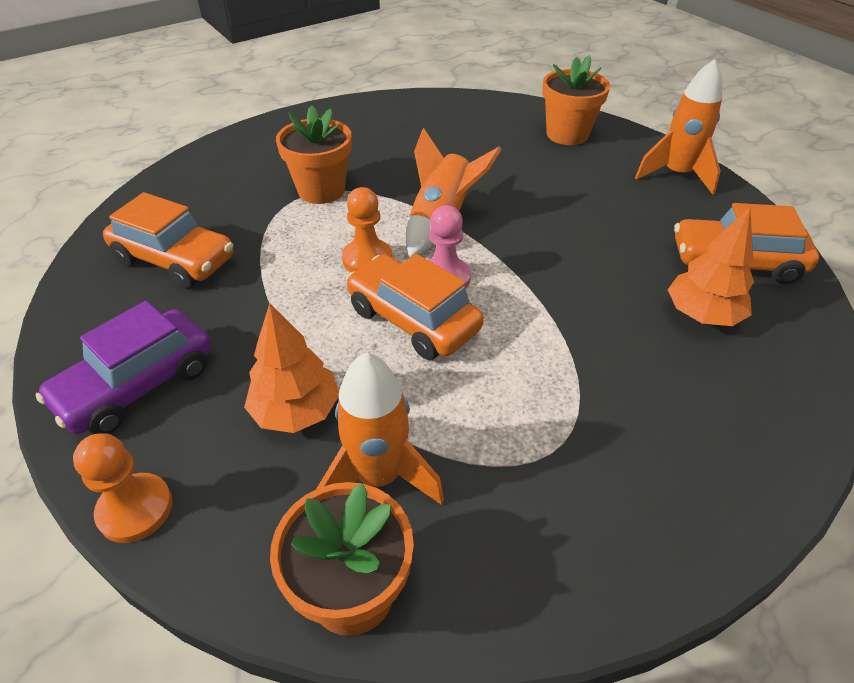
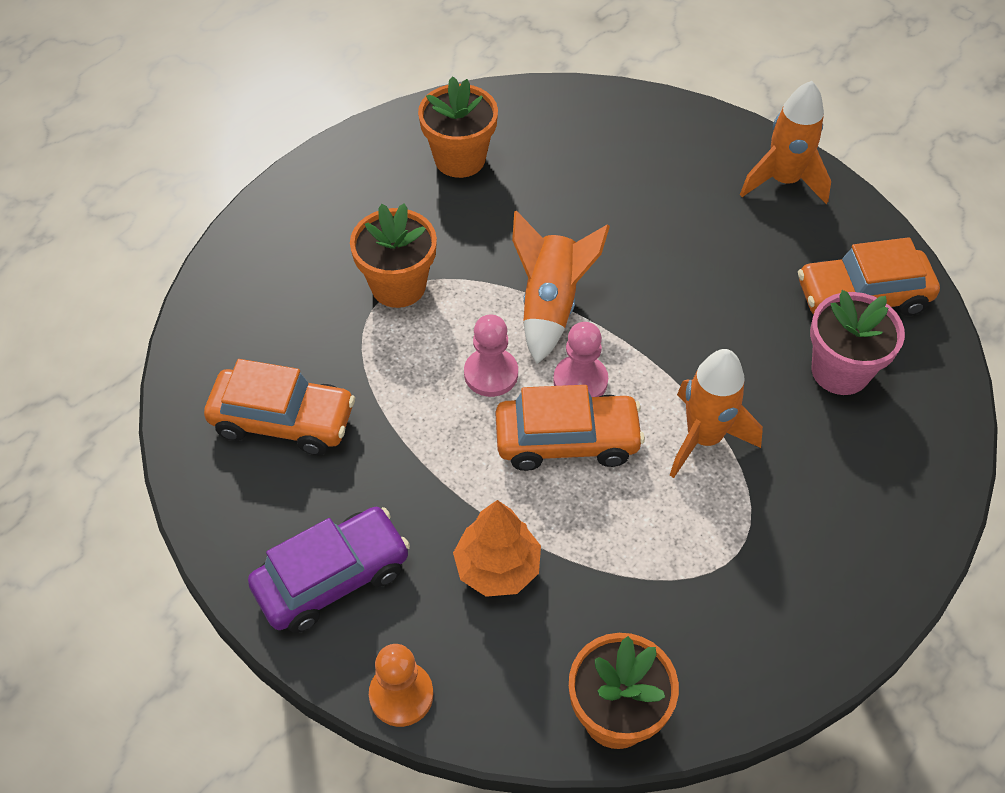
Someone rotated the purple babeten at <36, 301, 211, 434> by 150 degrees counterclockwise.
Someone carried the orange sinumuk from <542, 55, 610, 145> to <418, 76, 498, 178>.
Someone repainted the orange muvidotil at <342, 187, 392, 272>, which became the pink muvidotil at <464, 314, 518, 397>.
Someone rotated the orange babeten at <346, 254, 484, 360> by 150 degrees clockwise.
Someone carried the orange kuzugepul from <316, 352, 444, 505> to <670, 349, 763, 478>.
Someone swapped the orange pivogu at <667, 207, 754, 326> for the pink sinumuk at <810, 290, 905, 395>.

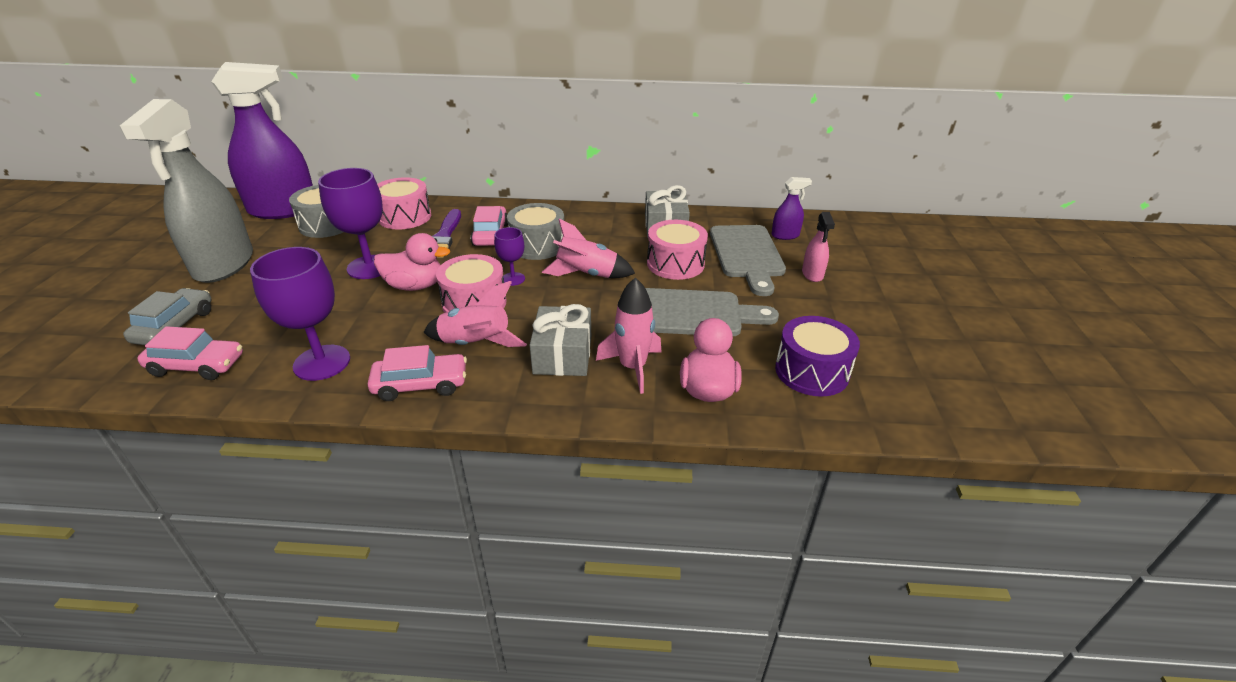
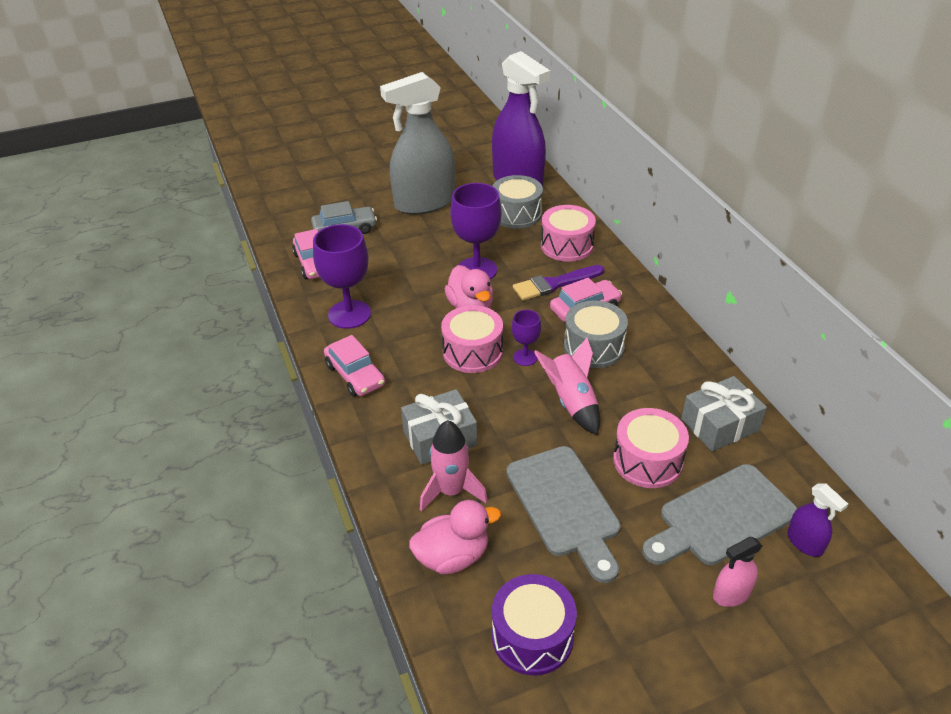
Someone took away the pink kuzugepul at <424, 281, 527, 347>.

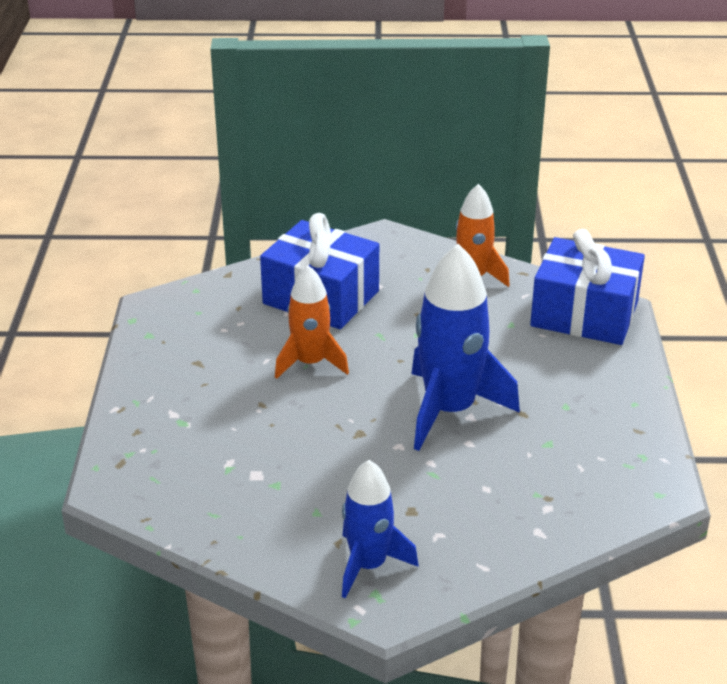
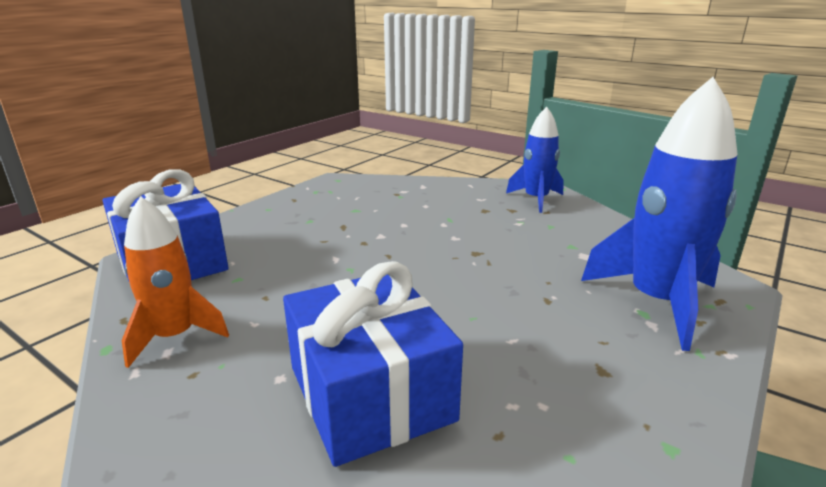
Someone carried the blue kuzugepul from <412, 244, 520, 451> to <581, 77, 737, 351>.
Someone took away the orange kuzugepul at <275, 265, 349, 379>.

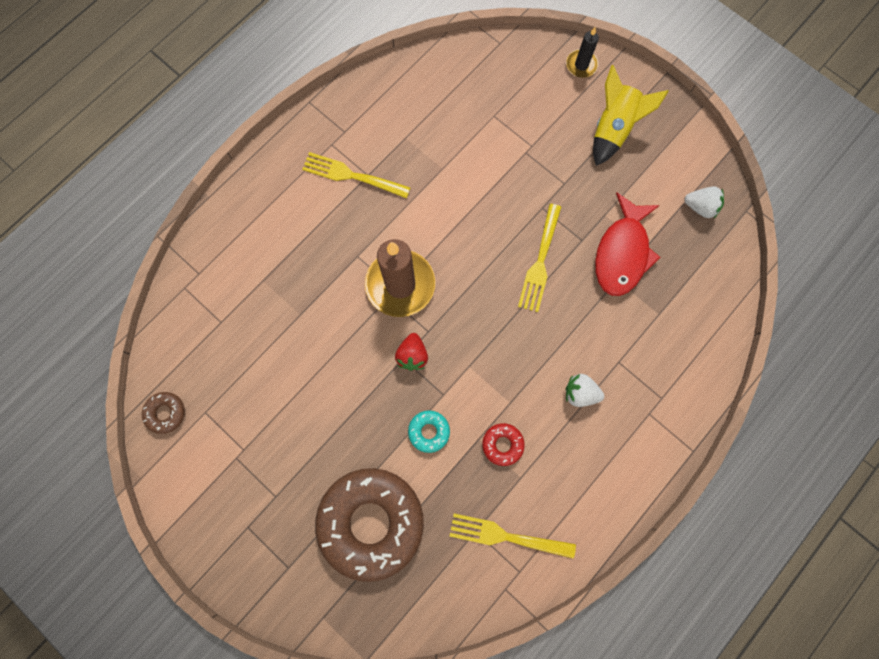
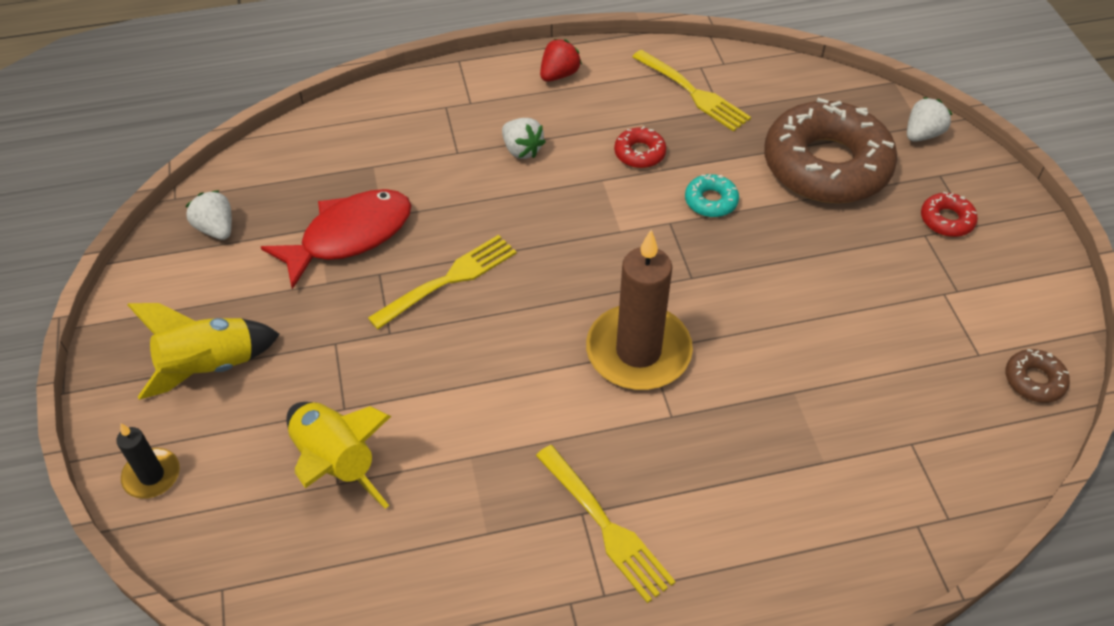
Someone put down the yellow kuzugepul at <287, 402, 391, 509>.
Someone carried the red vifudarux from <395, 333, 428, 371> to <540, 39, 582, 82>.
Someone put down the white vifudarux at <907, 97, 952, 142>.
Someone put down the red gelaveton at <921, 192, 978, 237>.

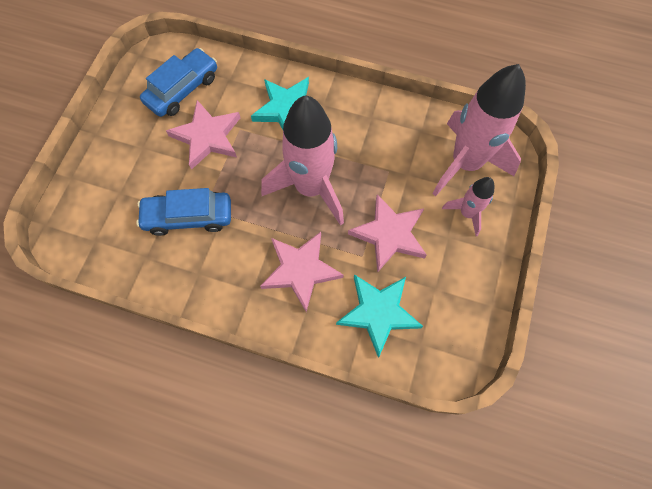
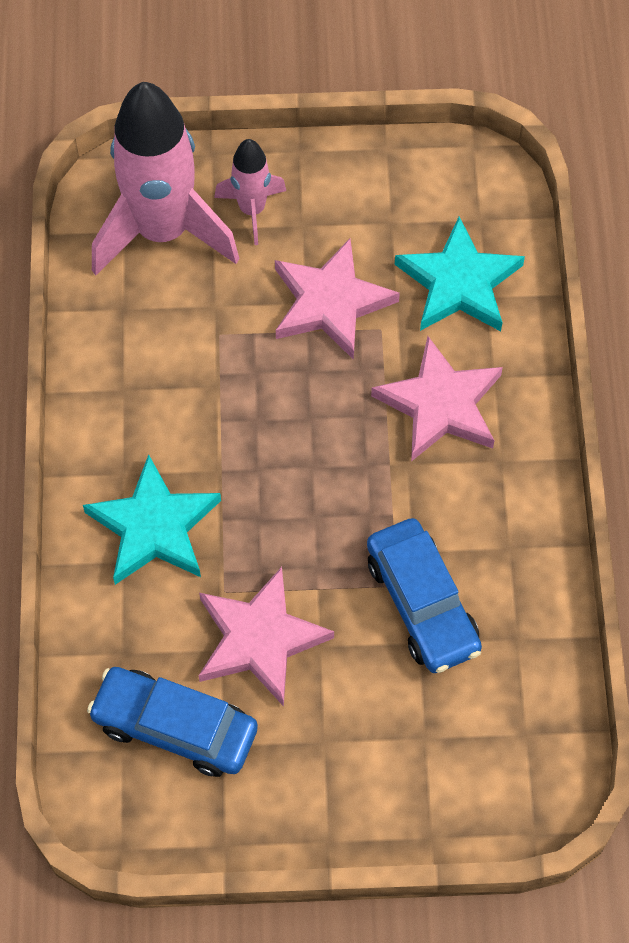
Someone took away the pink kuzugepul at <261, 95, 344, 226>.

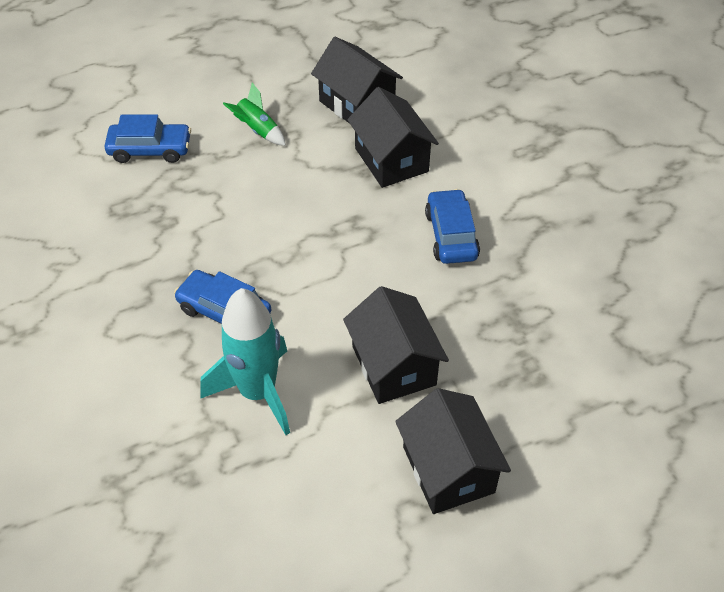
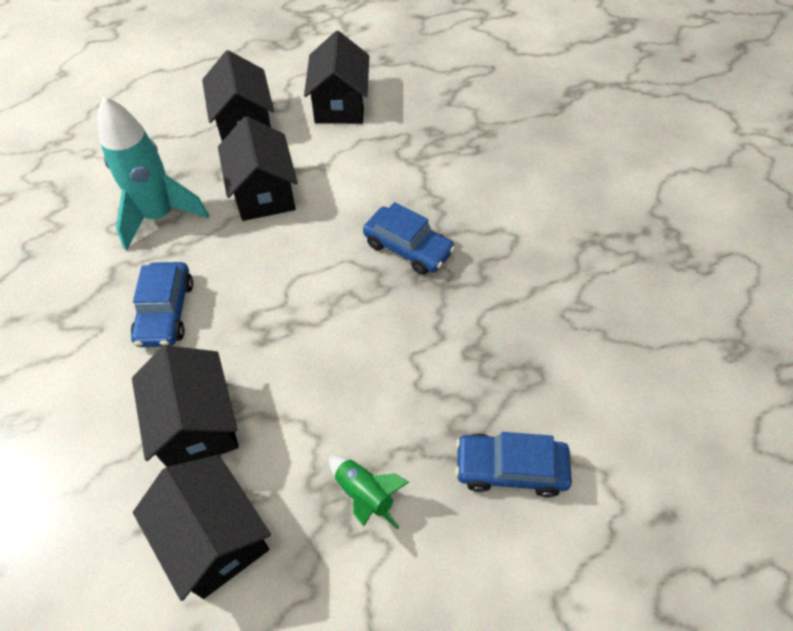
Someone carried the turquoise kuzugepul from <201, 288, 290, 435> to <97, 96, 209, 250>.
Someone put down the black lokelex at <304, 31, 369, 124>.

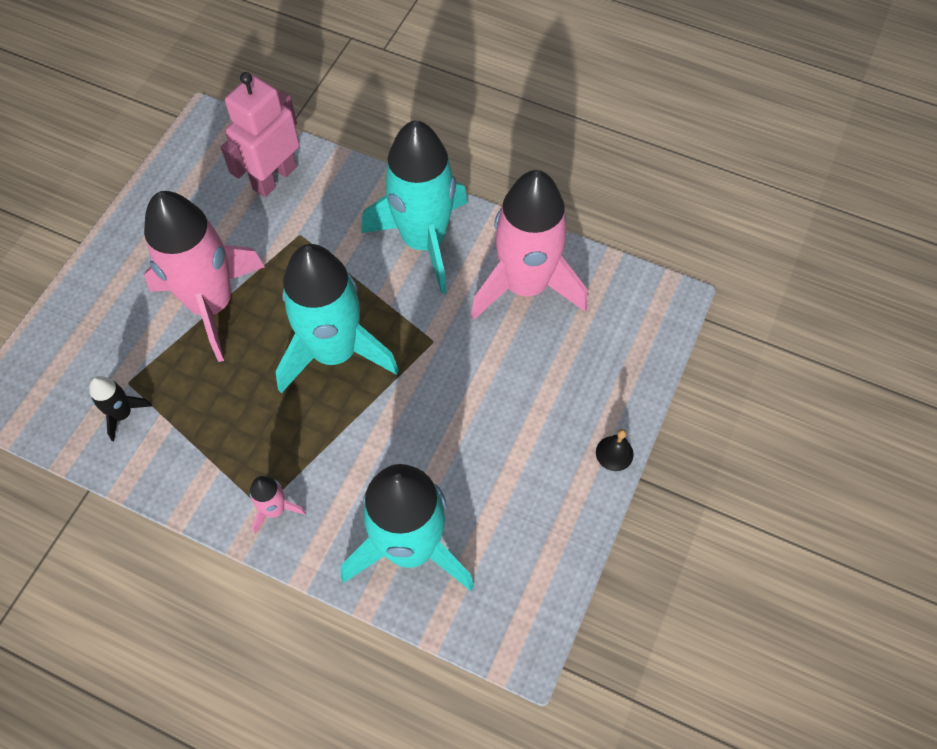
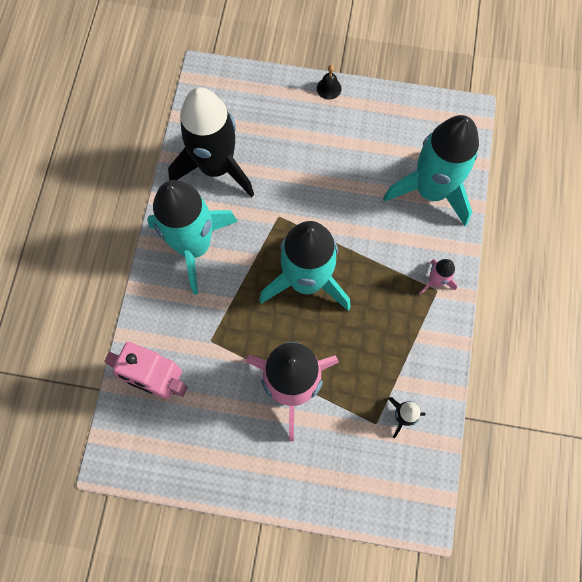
Someone repainted the pink kuzugepul at <471, 170, 587, 320>, which became the black kuzugepul at <168, 87, 254, 197>.

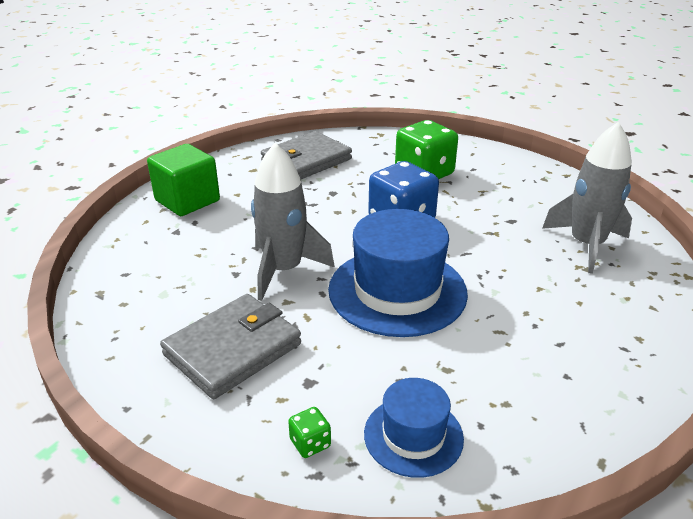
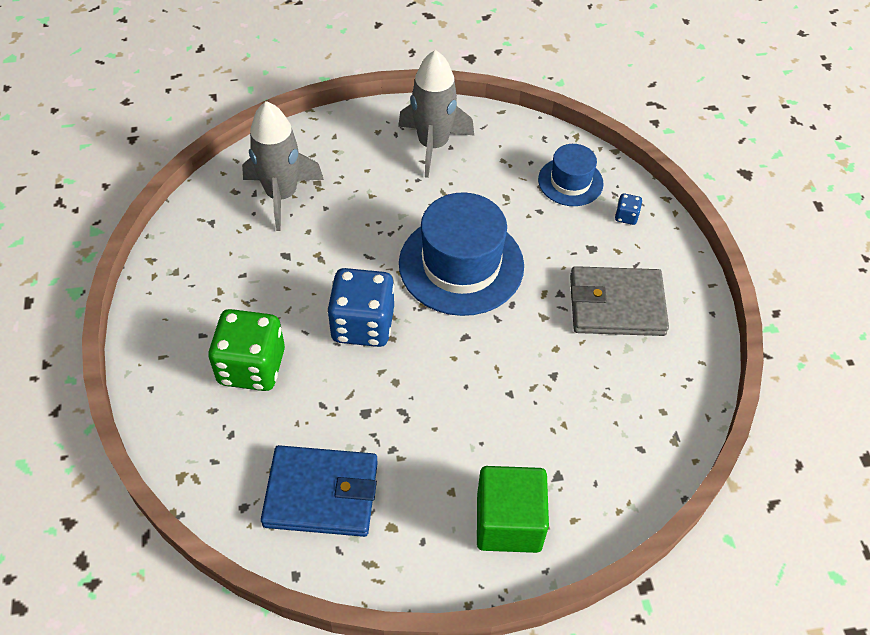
Someone repainted the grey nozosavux at <261, 131, 352, 179>, which became the blue nozosavux at <261, 445, 378, 537>.
Someone carried the grey kuzugepul from <251, 143, 335, 301> to <398, 50, 474, 178>.
Someone repainted the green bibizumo at <288, 407, 331, 458>, which became the blue bibizumo at <615, 193, 642, 225>.

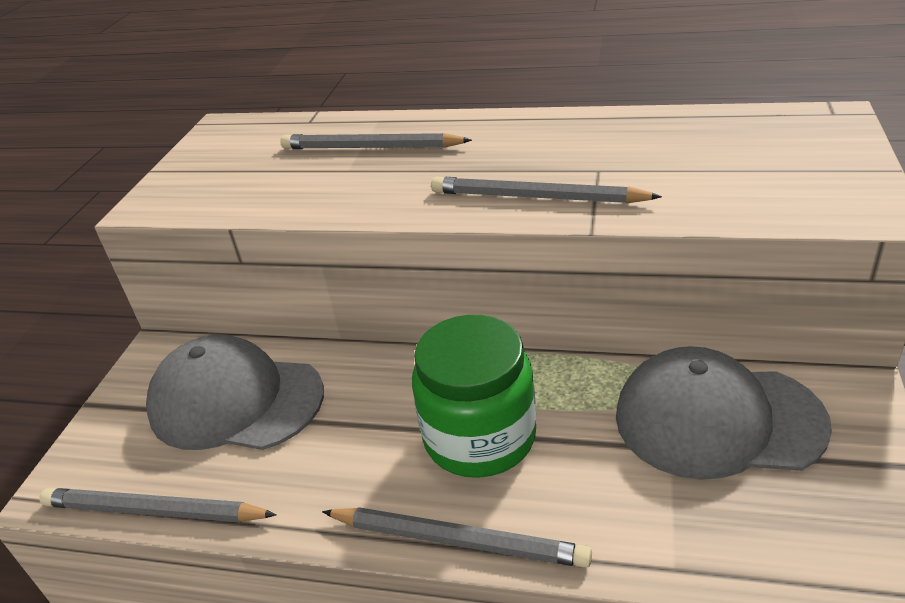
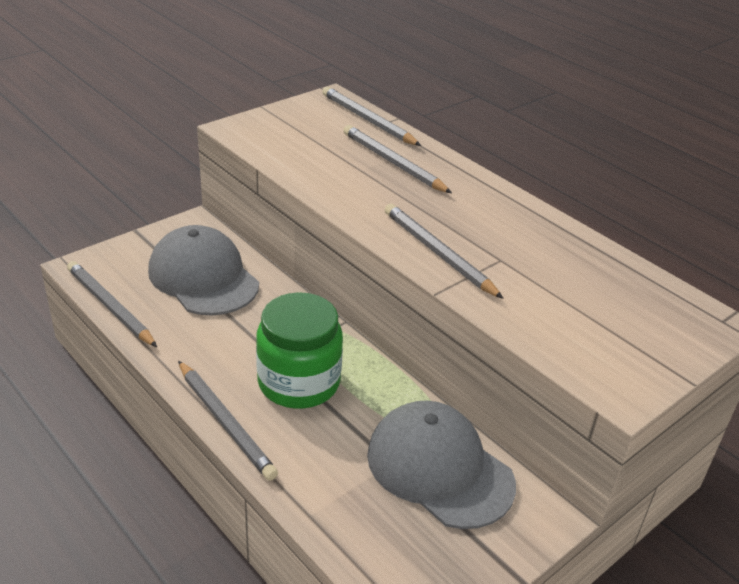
Someone put down the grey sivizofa at <322, 87, 421, 146>.

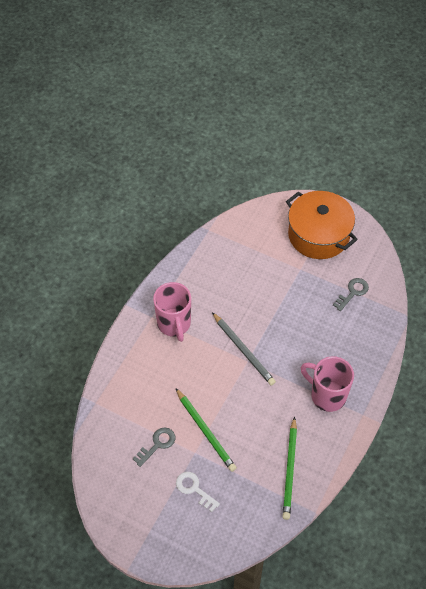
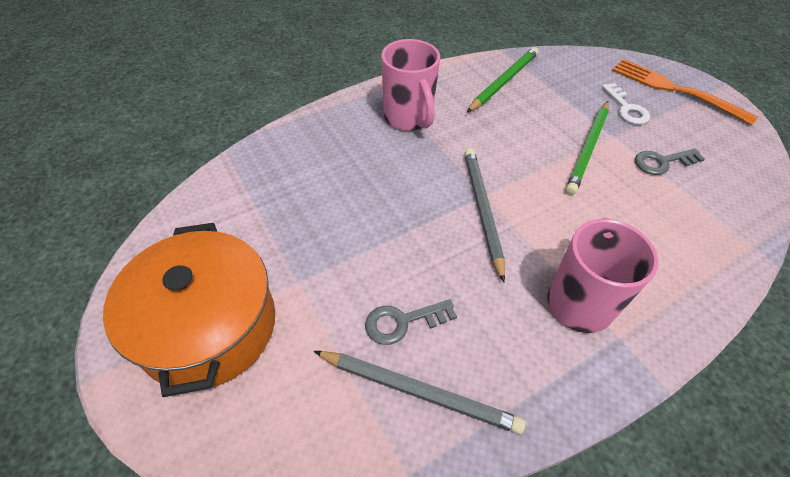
Someone put down the grey sivizofa at <314, 351, 526, 434>.
Someone carried the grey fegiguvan from <333, 278, 369, 311> to <365, 299, 457, 345>.
Someone rotated the green sivizofa at <176, 388, 237, 472> by 150 degrees counterclockwise.
Someone put down the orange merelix at <612, 59, 758, 125>.

